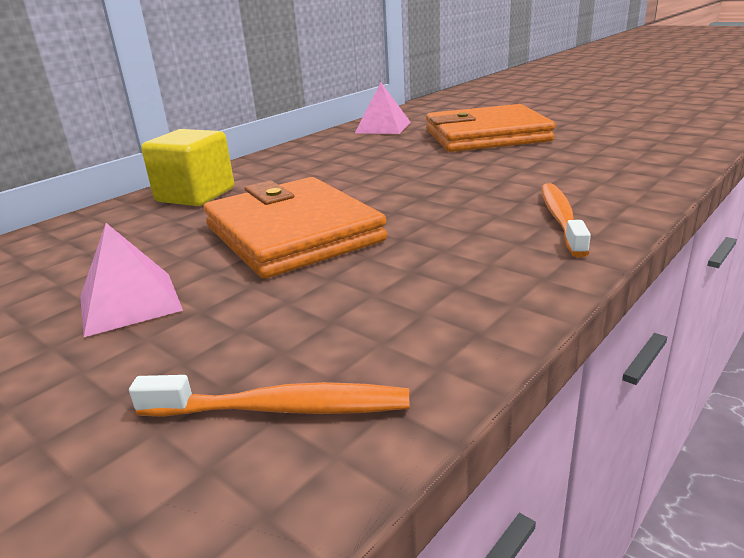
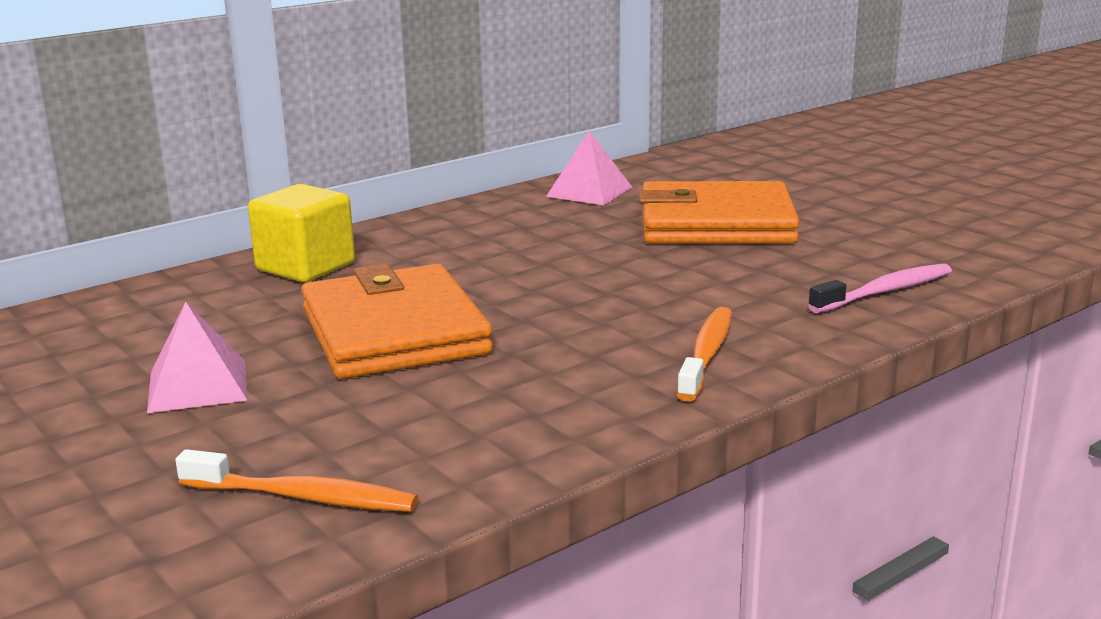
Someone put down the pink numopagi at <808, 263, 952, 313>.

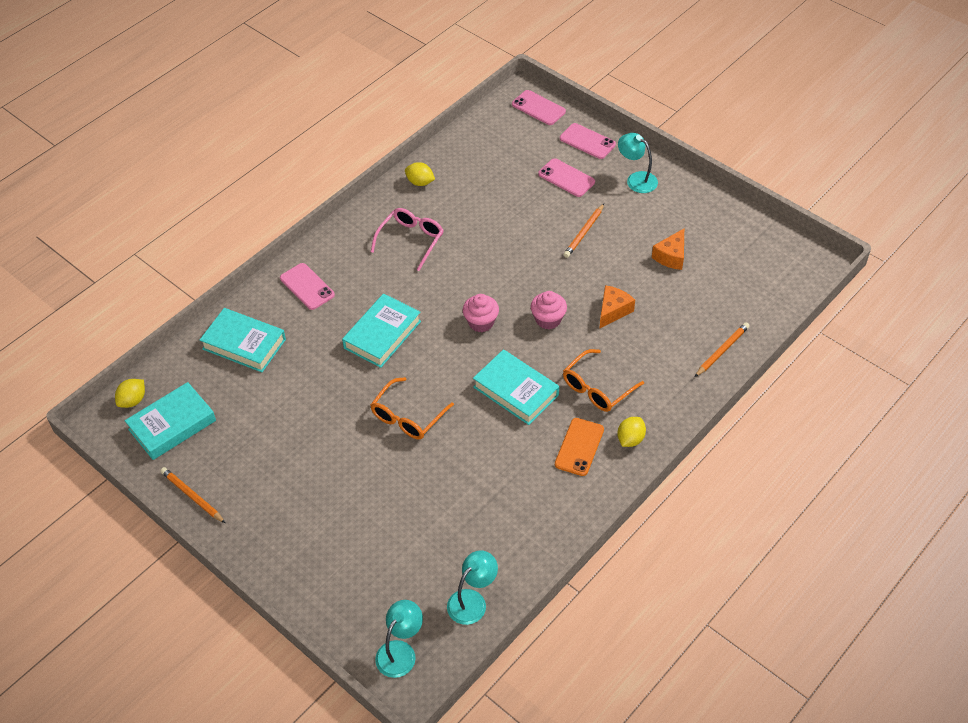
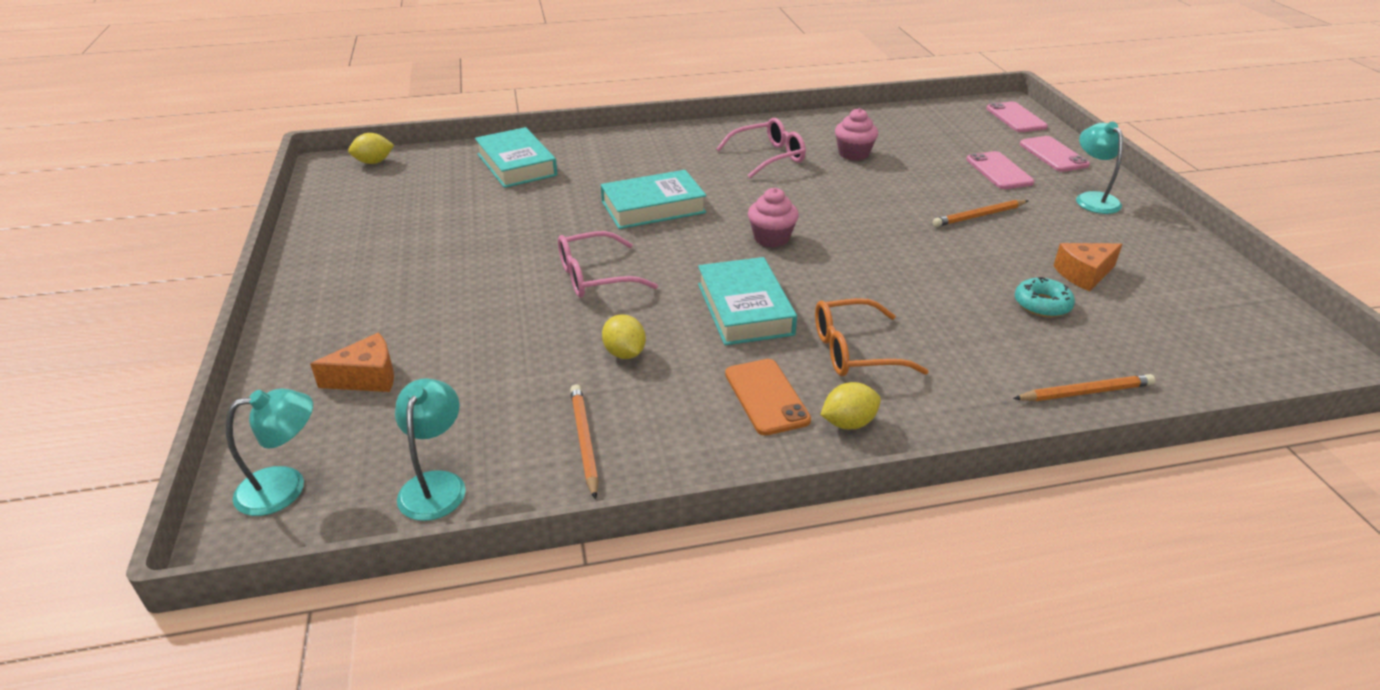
Someone carried the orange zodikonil from <599, 285, 635, 329> to <310, 333, 394, 392>.
Someone rotated the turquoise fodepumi at <447, 550, 498, 625> by 75 degrees counterclockwise.
Someone repainted the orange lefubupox at <370, 377, 454, 439>, which became the pink lefubupox at <558, 231, 658, 298>.
Someone carried the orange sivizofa from <160, 467, 225, 523> to <570, 384, 599, 500>.
Someone carried the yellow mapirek from <405, 162, 435, 186> to <602, 314, 646, 359>.
Someone rotated the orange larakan at <555, 418, 604, 476> by 75 degrees counterclockwise.
Someone carried the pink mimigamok from <531, 291, 567, 330> to <835, 108, 878, 161>.
Someone put down the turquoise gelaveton at <1015, 277, 1075, 317>.
Someone took away the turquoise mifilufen at <125, 382, 216, 460>.
Someone took away the pink larakan at <280, 263, 335, 310>.

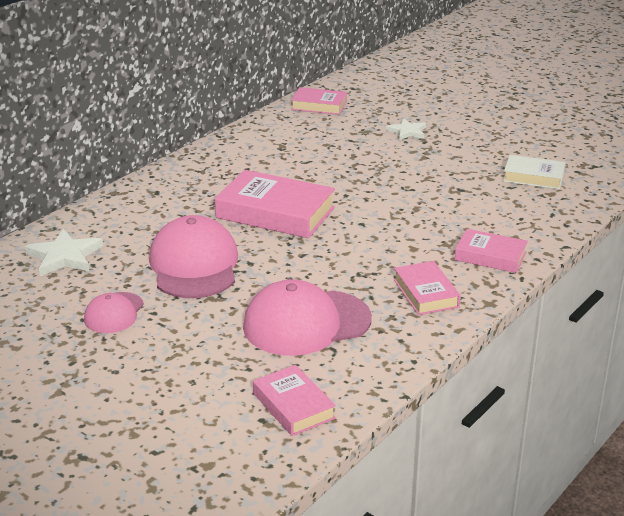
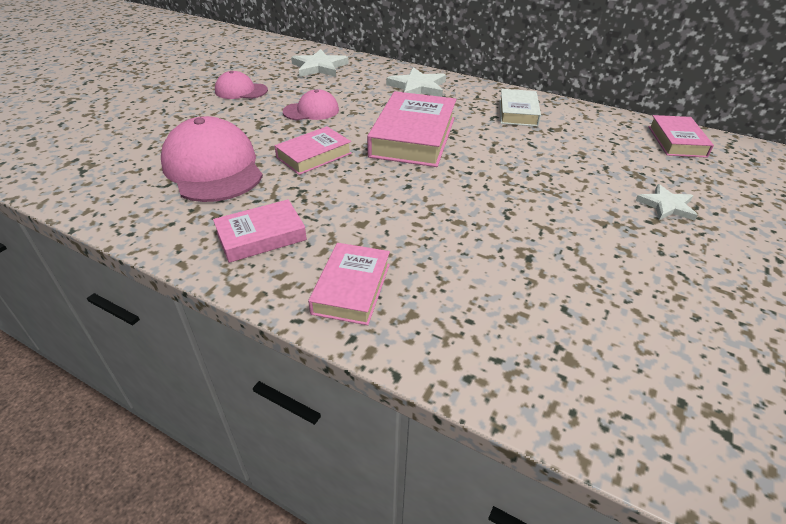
Someone carried the pink mifilufen from <253, 365, 336, 436> to <274, 126, 352, 175>.
Someone scaled the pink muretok at <149, 215, 238, 298> by 0.54.
Someone put down the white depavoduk at <386, 67, 446, 97>.
Someone carried the white mifilufen from <503, 155, 565, 189> to <499, 89, 541, 126>.

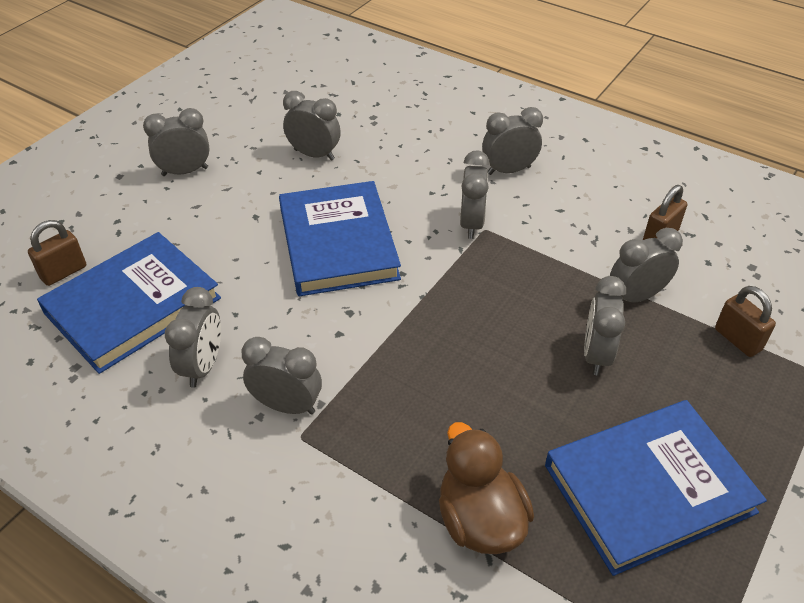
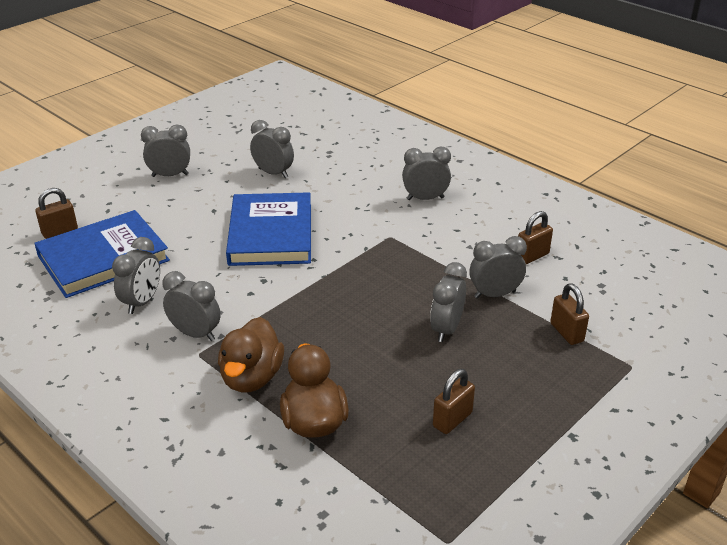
Someone put down the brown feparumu at <218, 317, 284, 392>.
Someone swapped the blue mifilufen at <545, 400, 767, 576> for the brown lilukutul at <433, 369, 475, 434>.
Someone took away the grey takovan at <460, 150, 490, 239>.

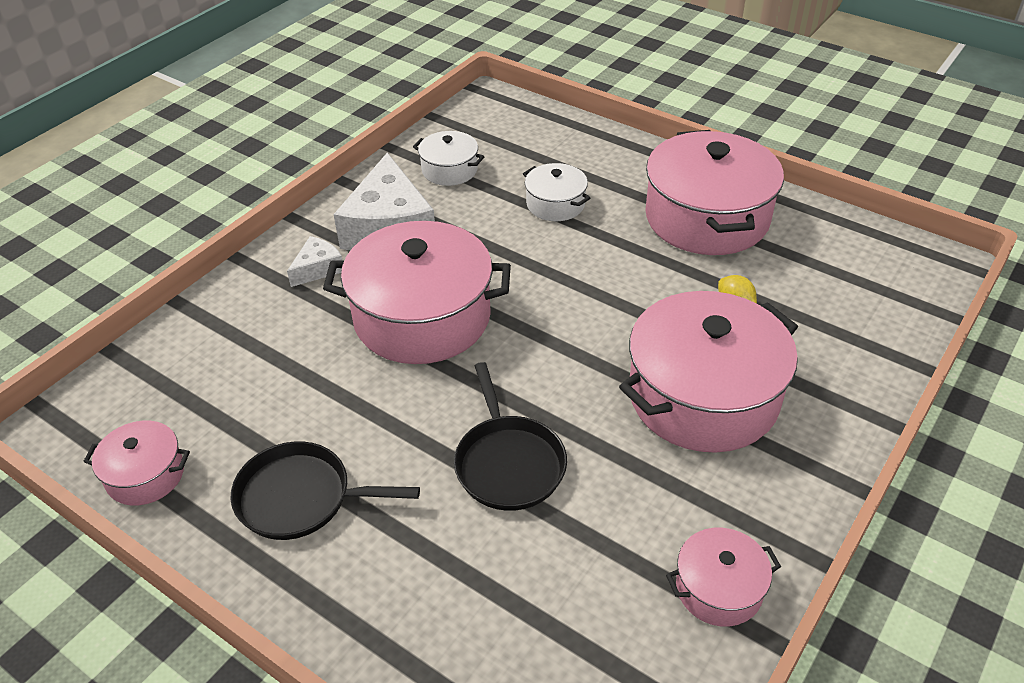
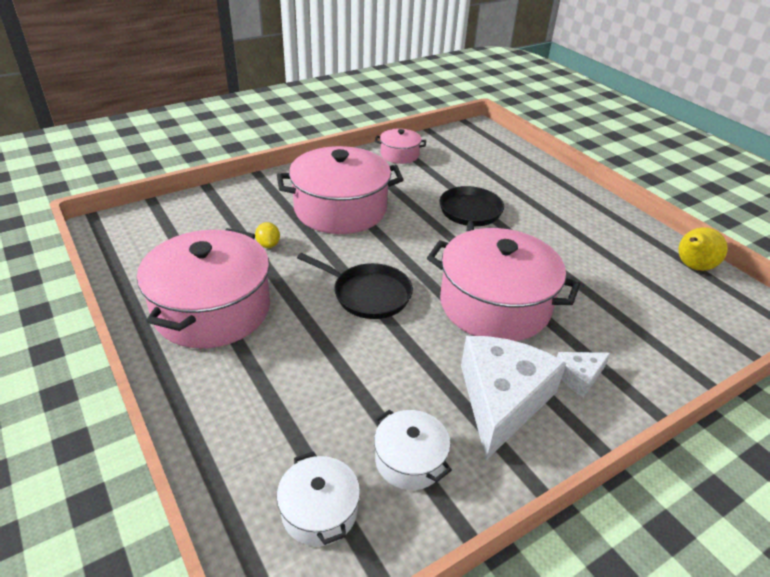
Someone carried the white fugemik from <523, 163, 590, 221> to <277, 451, 360, 546>.
Someone carried the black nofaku from <230, 441, 420, 540> to <297, 253, 413, 319>.
Someone swapped the pink fugemik at <84, 421, 190, 506> for the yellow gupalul at <678, 227, 728, 271>.

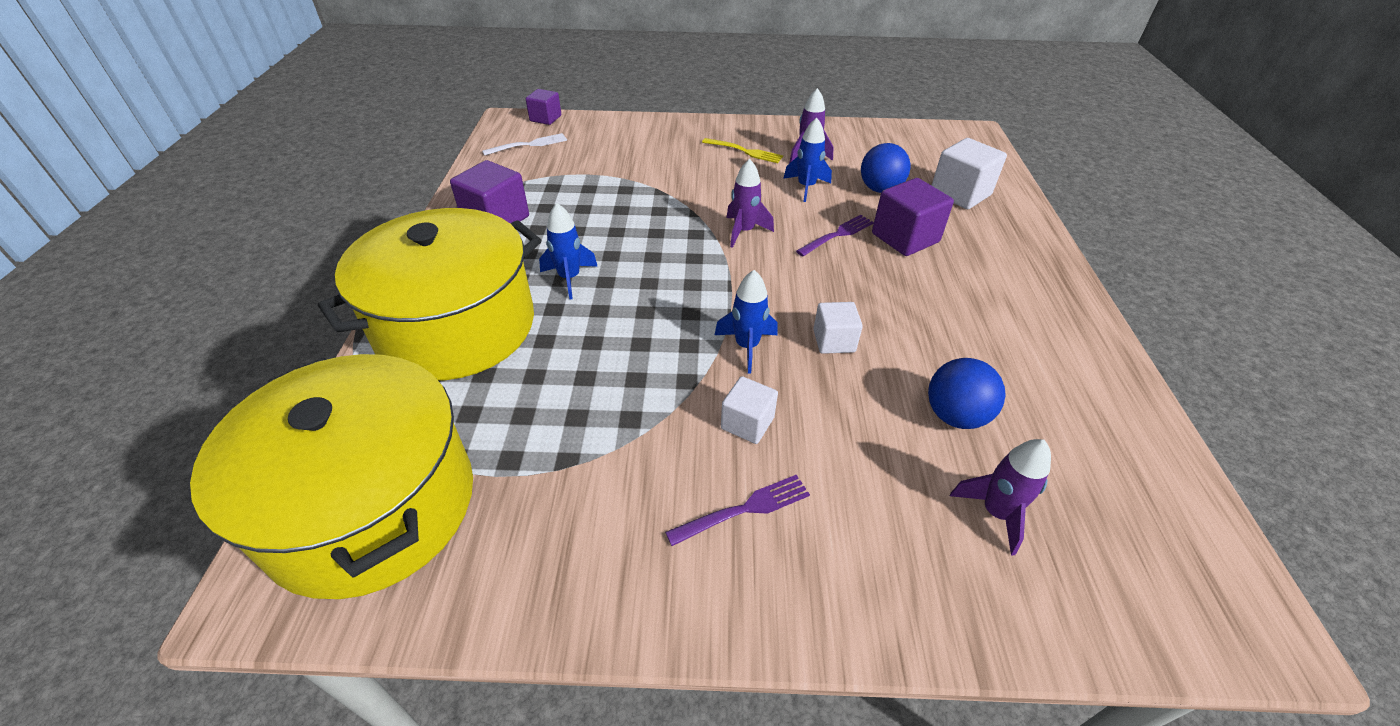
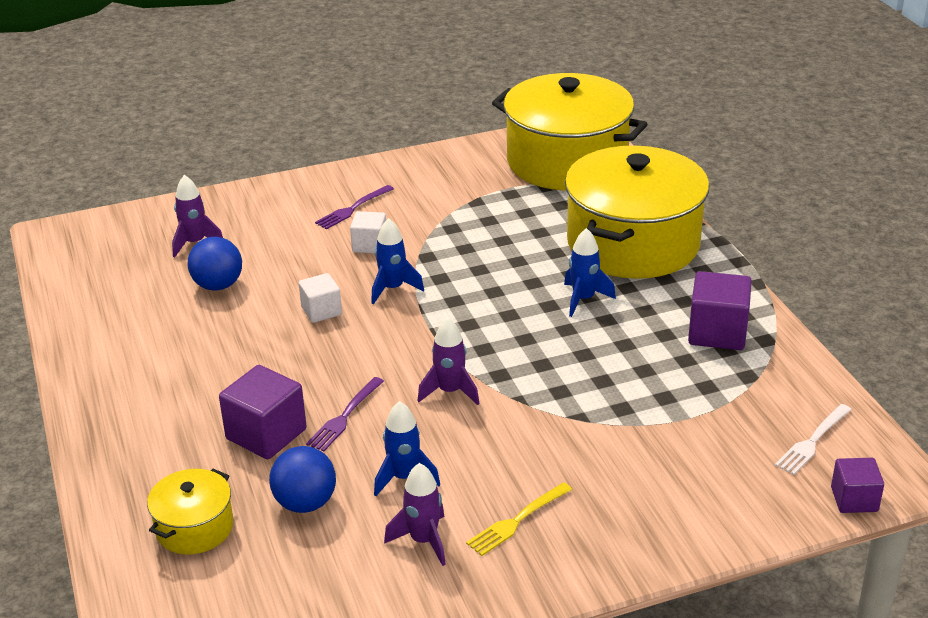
Someone swapped the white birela at <931, 138, 1007, 209> for the yellow fugemik at <147, 469, 233, 554>.
Someone rotated the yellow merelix at <702, 138, 783, 163> by 45 degrees counterclockwise.

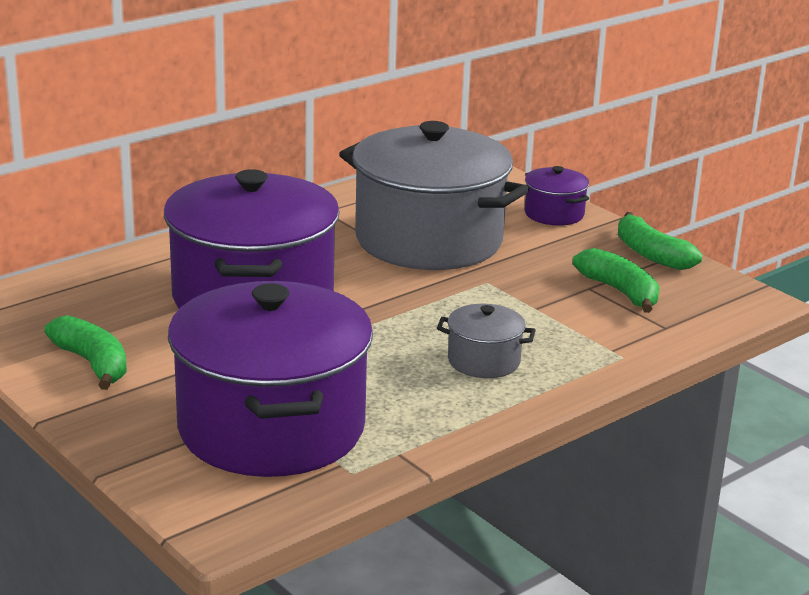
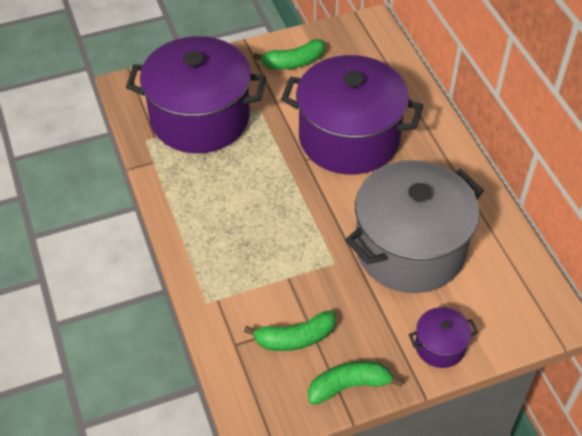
Someone took away the grey fugemik at <437, 304, 536, 378>.

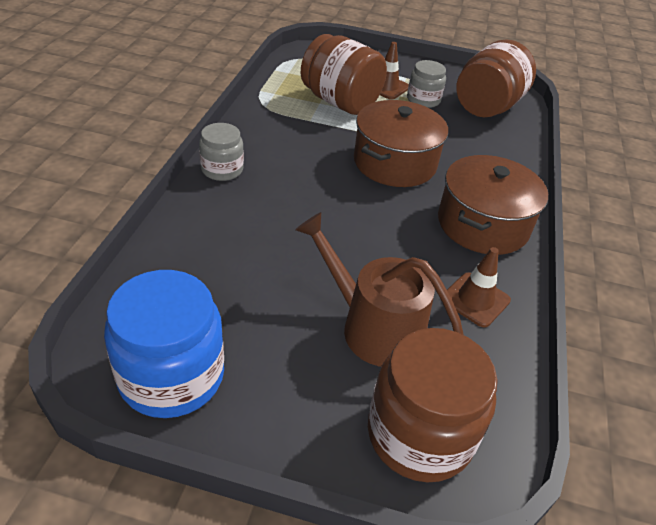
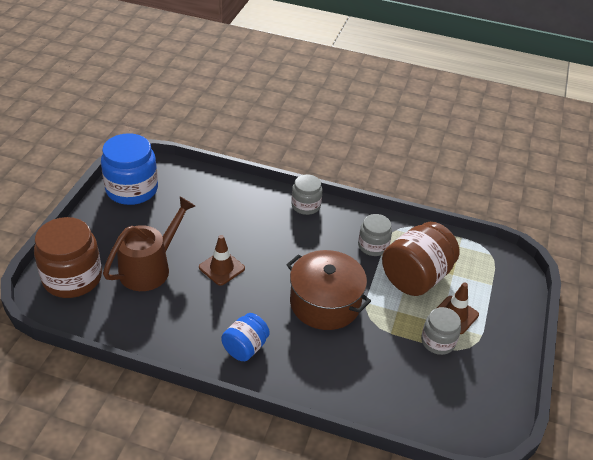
Someone carried the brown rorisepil from <447, 247, 511, 327> to <199, 235, 245, 286>.
Someone swapped the brown fugemik at <438, 155, 548, 255> for the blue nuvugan at <221, 313, 270, 361>.
Someone put down the grey nuvugan at <358, 214, 392, 256>.
Someone took away the brown nuvugan at <456, 40, 536, 117>.

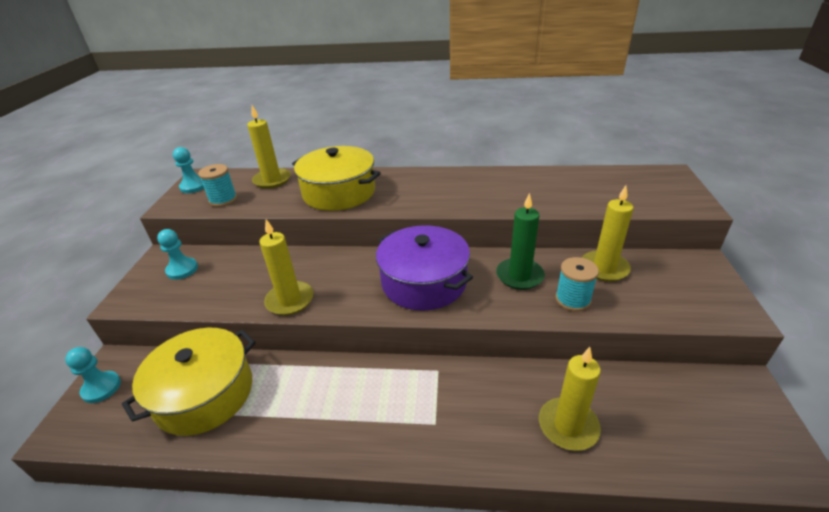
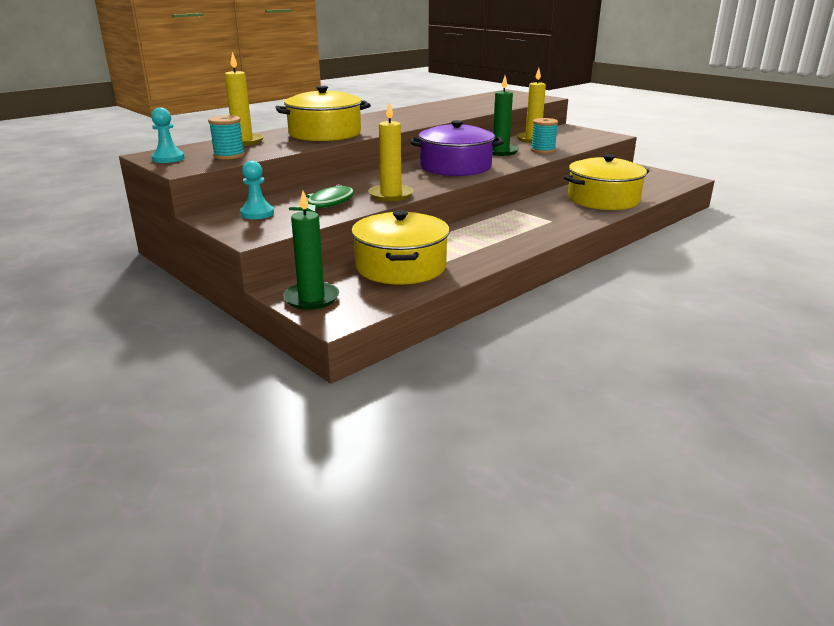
Someone swapped the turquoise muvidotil at <65, 347, 121, 403> for the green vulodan at <283, 191, 339, 310>.
Someone put down the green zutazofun at <289, 184, 354, 212>.
Someone swapped the yellow vulodan at <539, 347, 601, 451> for the yellow fugemik at <563, 154, 649, 210>.

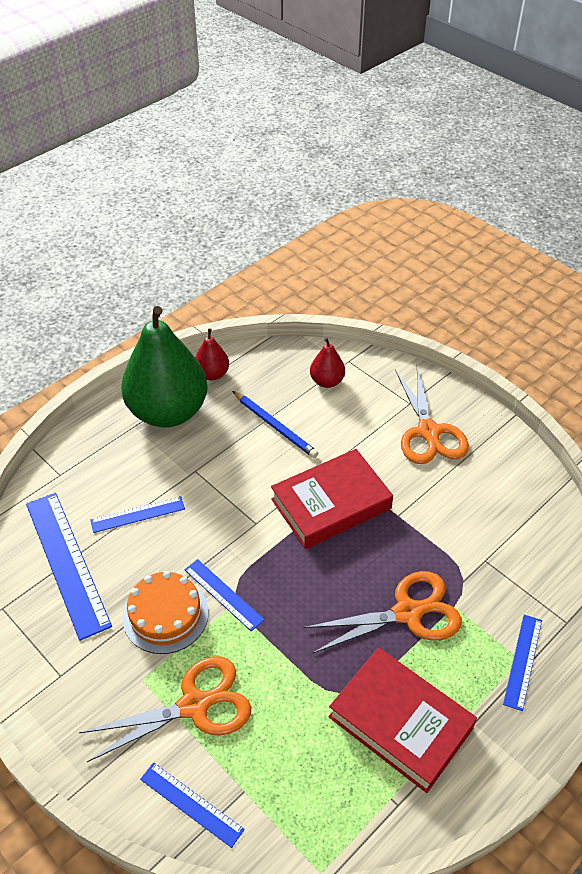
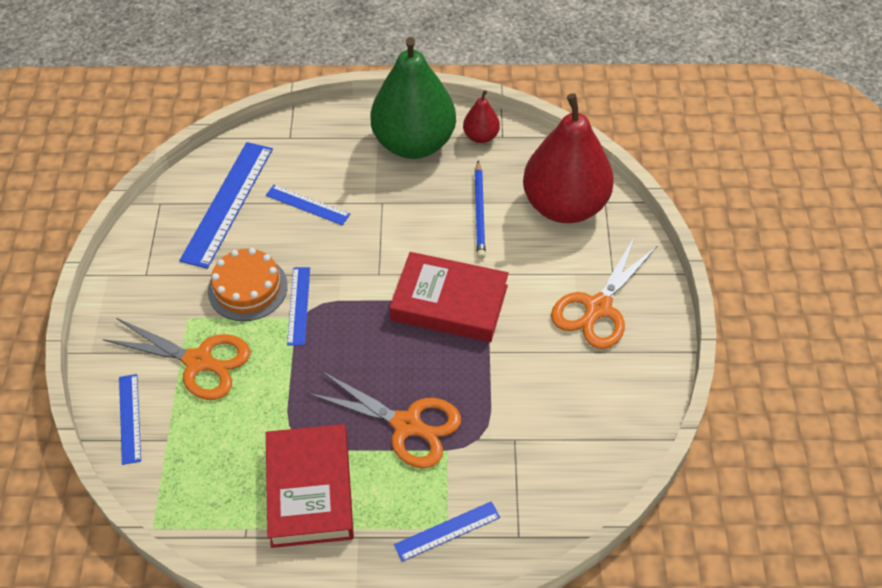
Someone scaled the red gupalul at <310, 337, 345, 388> by 2.29.

